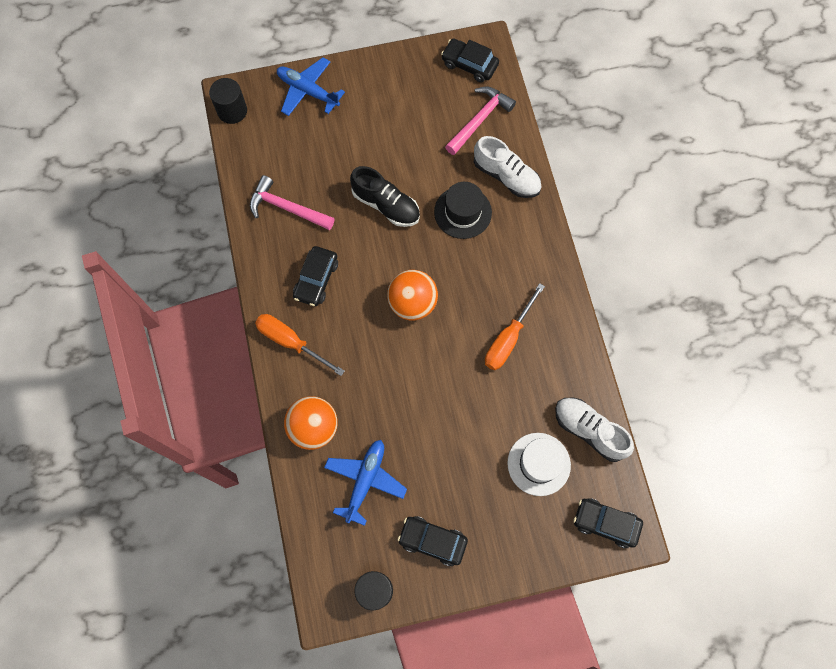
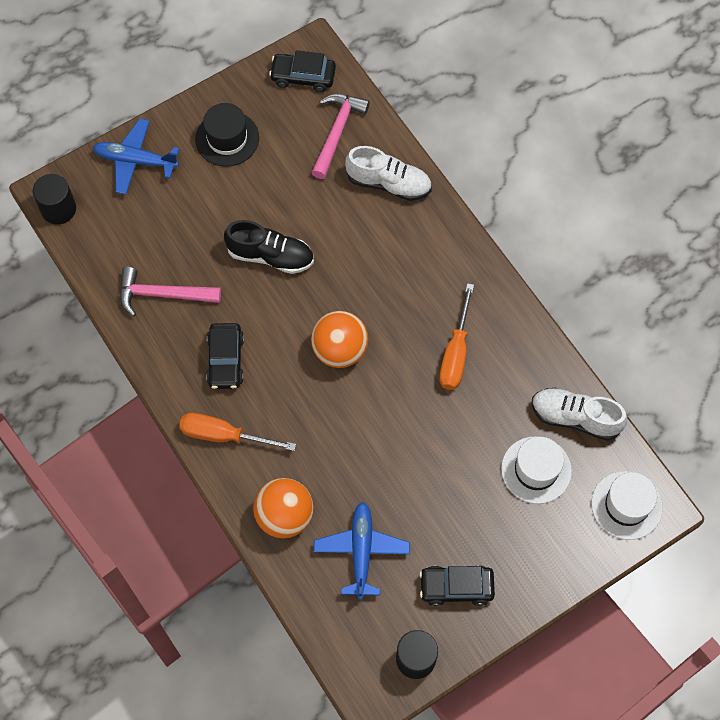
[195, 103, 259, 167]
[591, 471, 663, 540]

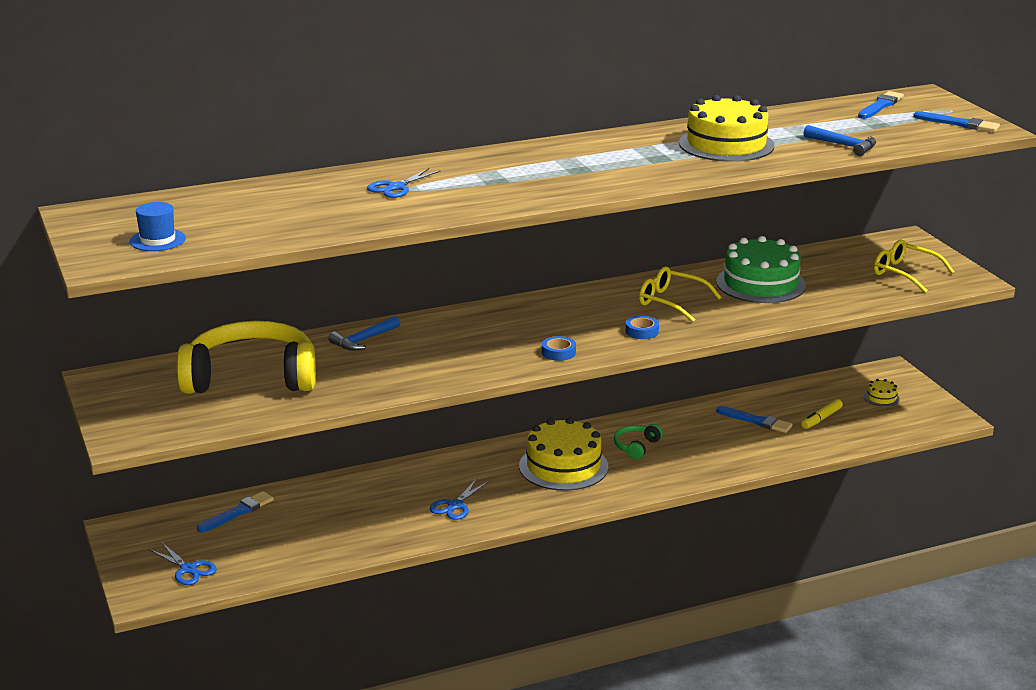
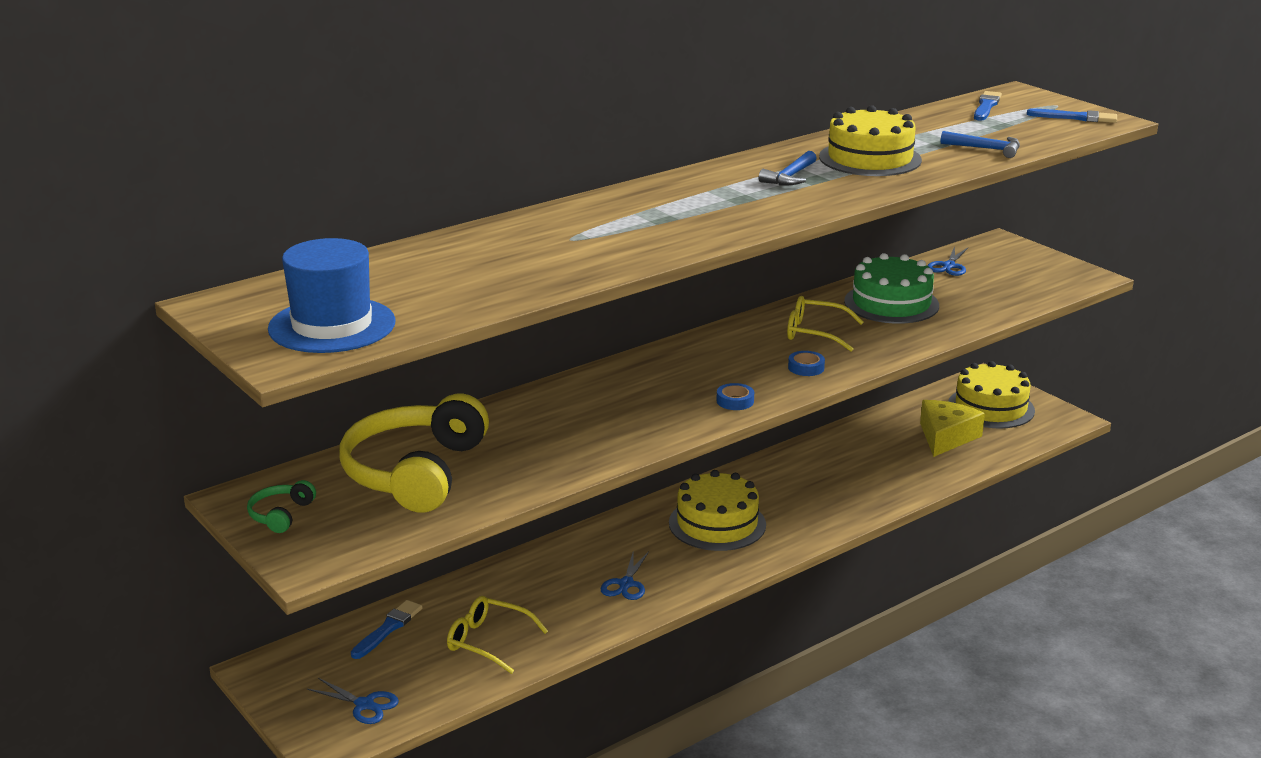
[716, 406, 792, 433] (first image)
[759, 151, 817, 185]
[928, 246, 968, 276]
[247, 480, 316, 533]
[447, 596, 548, 674]
[920, 400, 985, 457]
[339, 393, 489, 513]
[268, 238, 396, 353]
[948, 361, 1035, 429]

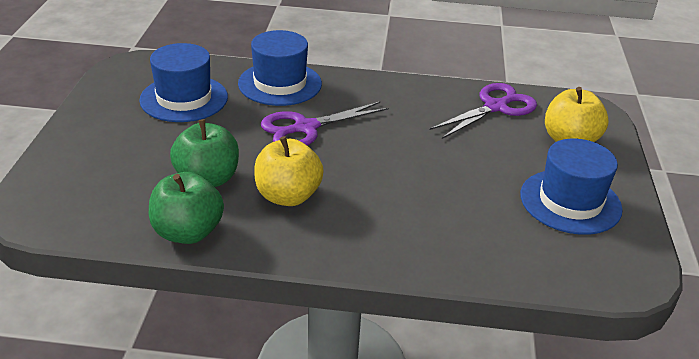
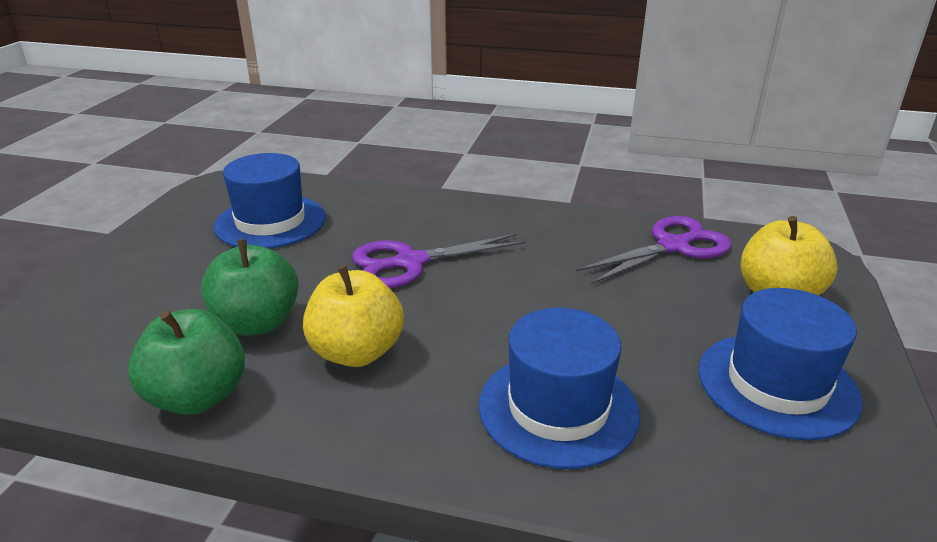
[479, 308, 640, 469]

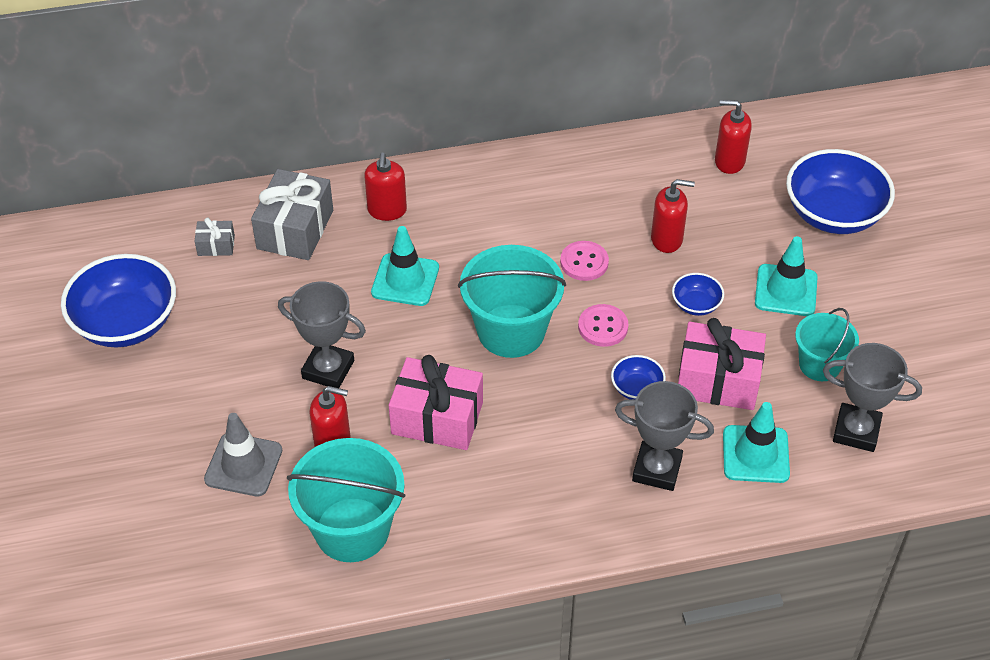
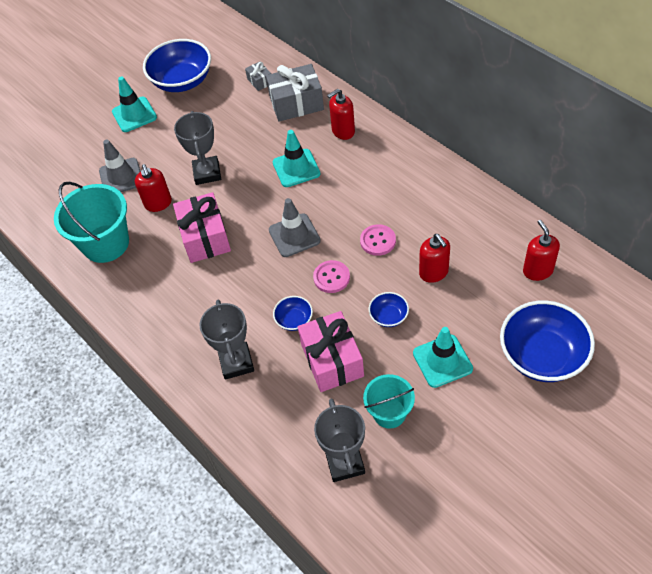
[112, 76, 157, 132]
[269, 198, 321, 257]

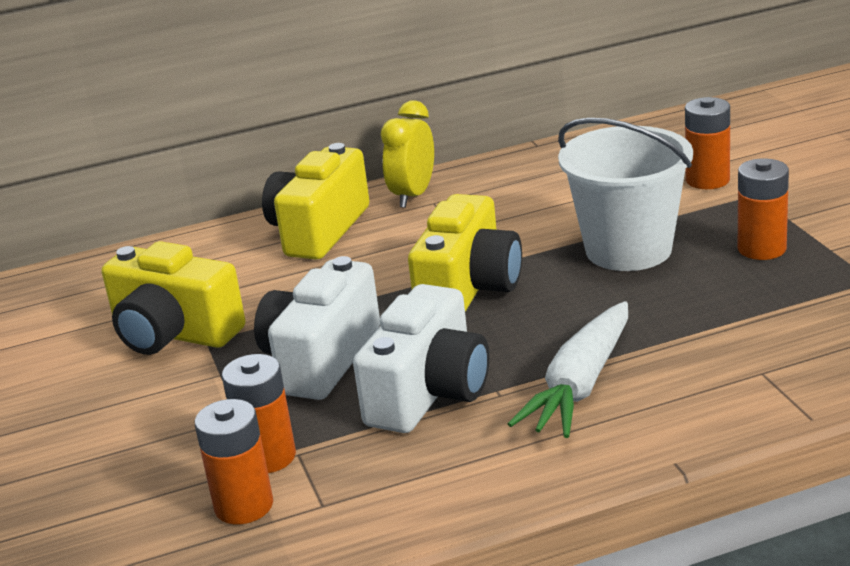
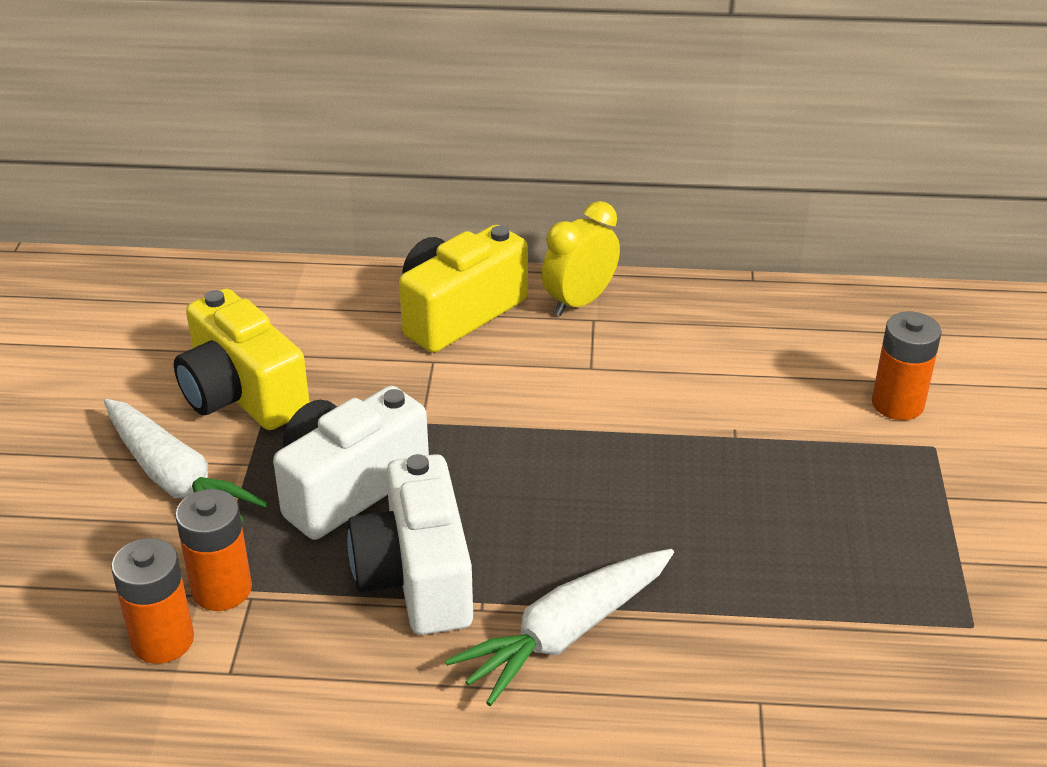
[408, 194, 522, 312] (first image)
[558, 118, 693, 271] (first image)
[738, 158, 789, 260] (first image)
[104, 399, 268, 522]
[347, 454, 473, 635]

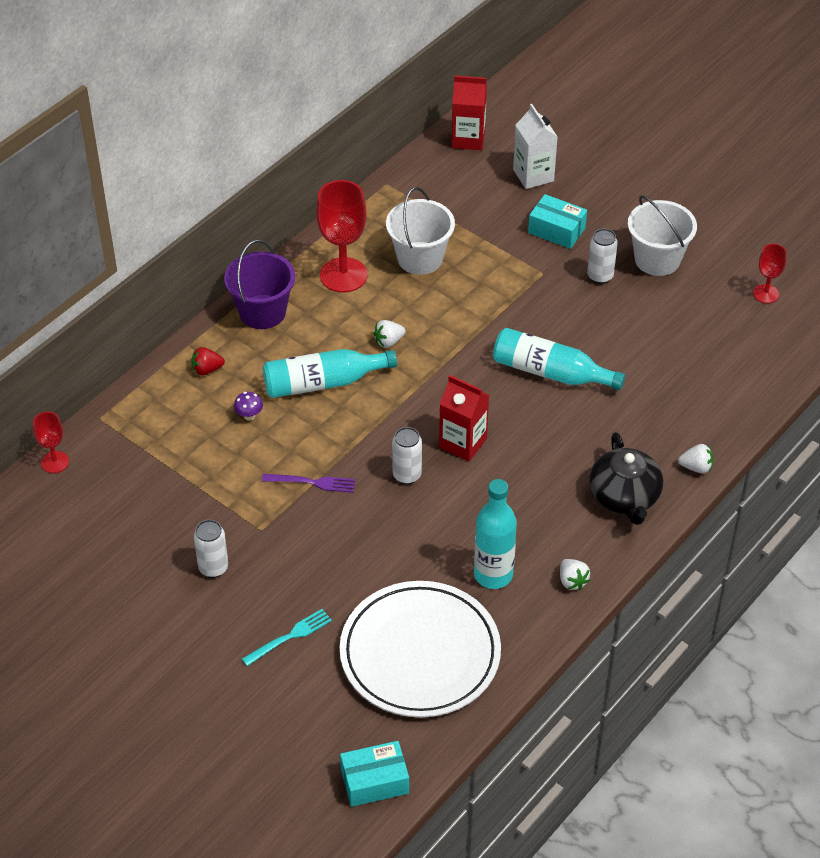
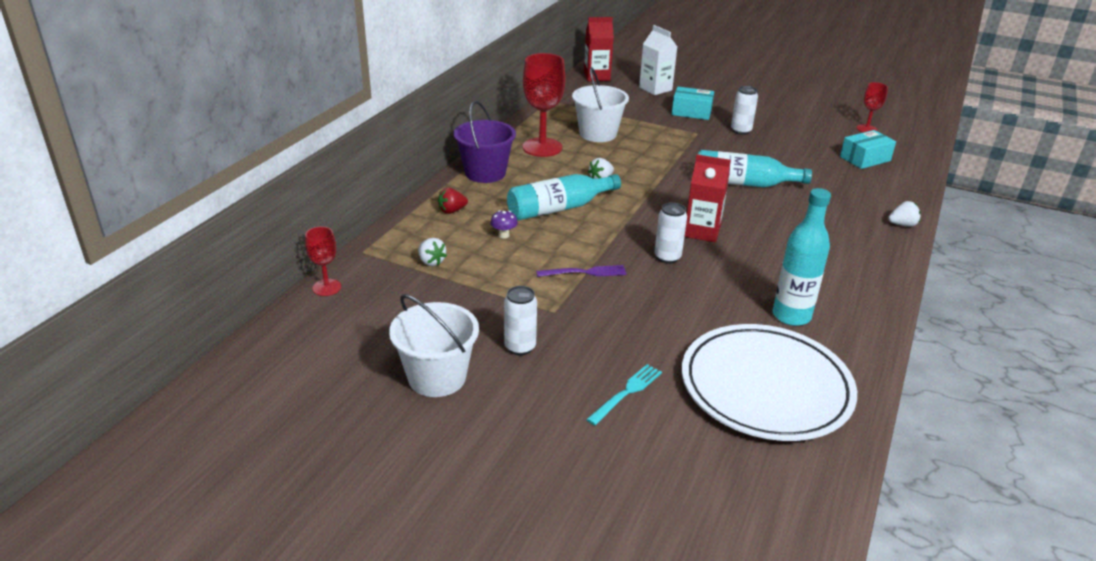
[589, 432, 663, 525] (first image)
[840, 130, 896, 169]
[418, 238, 447, 266]
[389, 294, 479, 397]

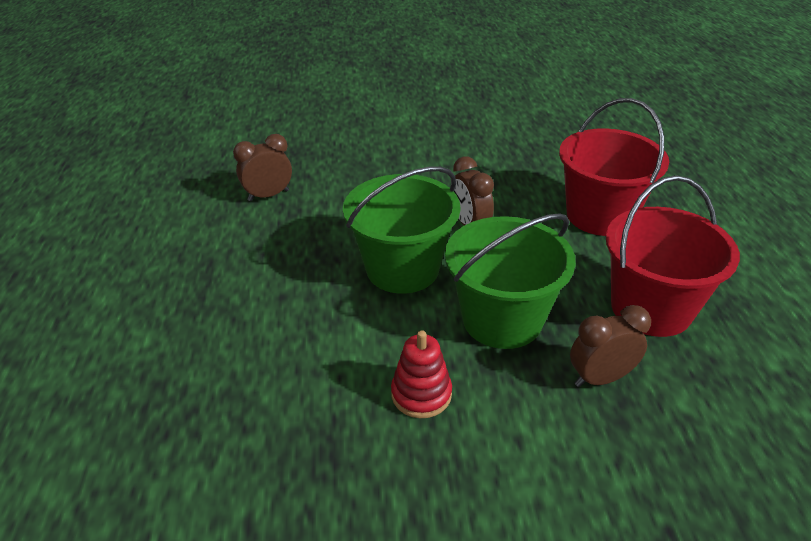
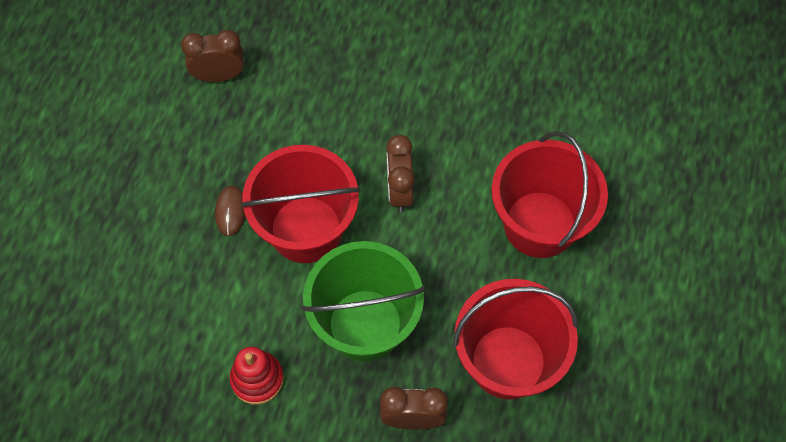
[215, 185, 246, 236]
[241, 145, 361, 263]

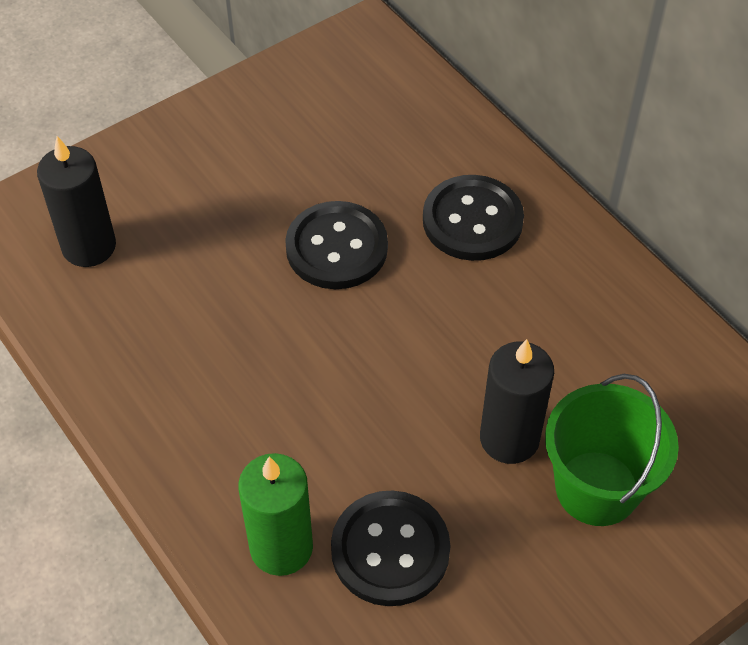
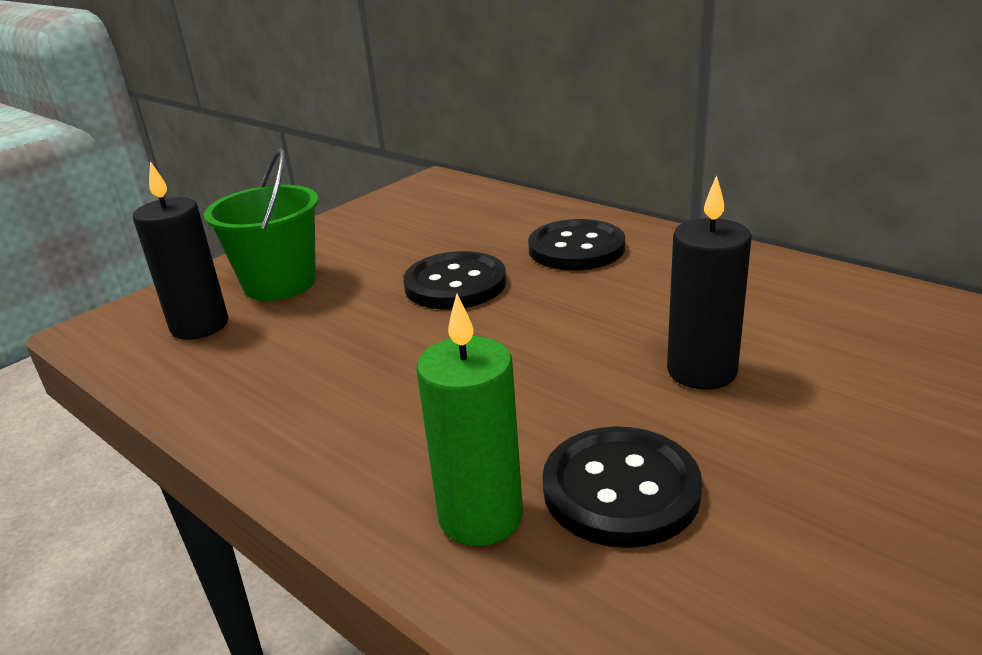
[204, 148, 319, 301]

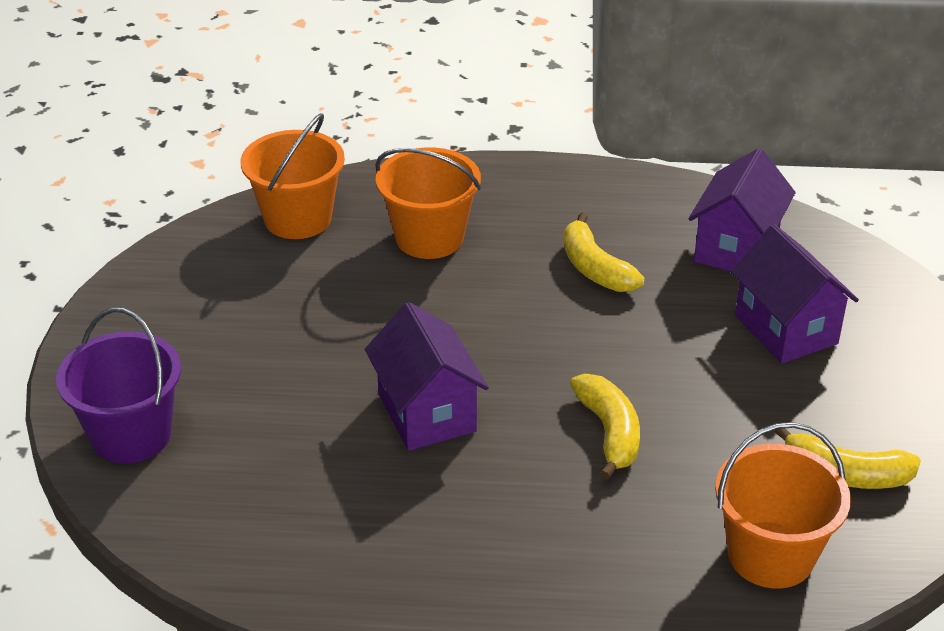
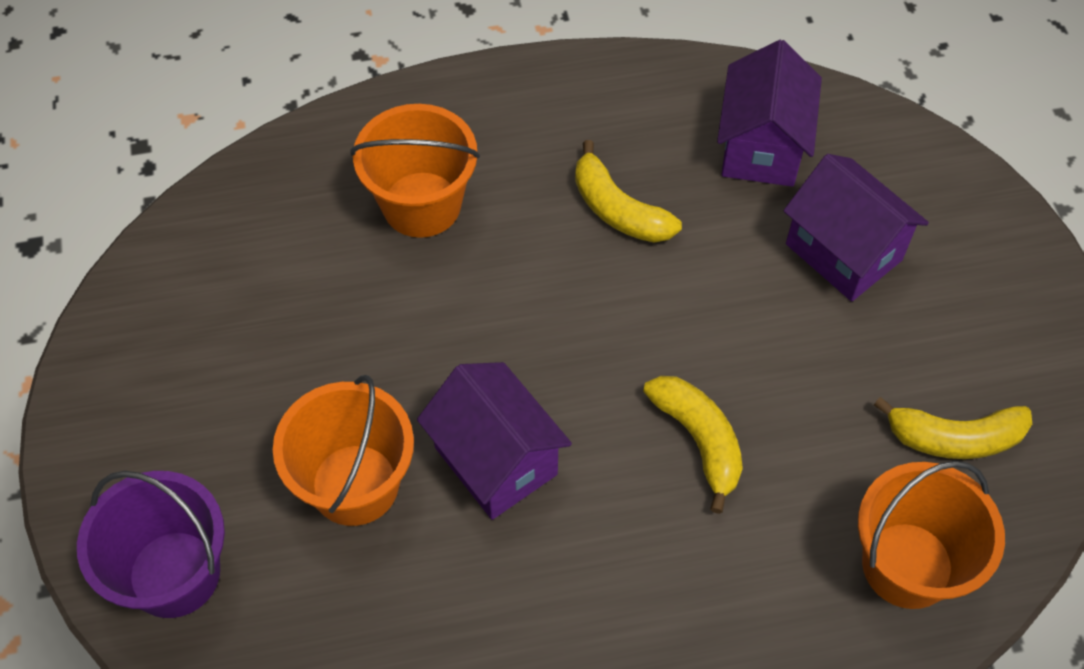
[273, 375, 414, 526]

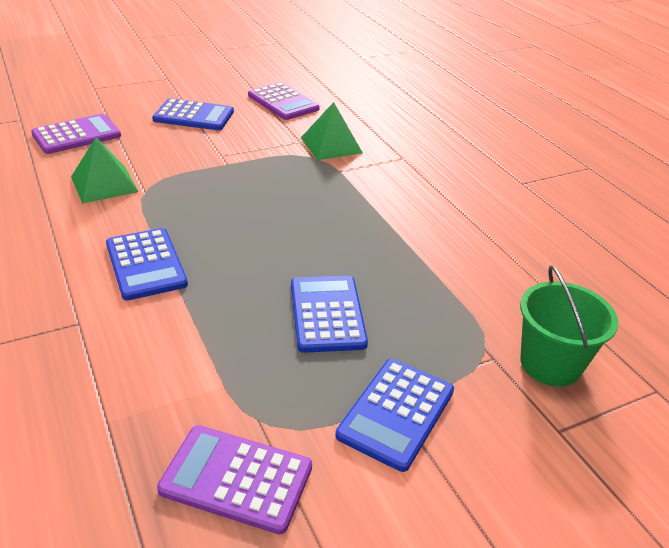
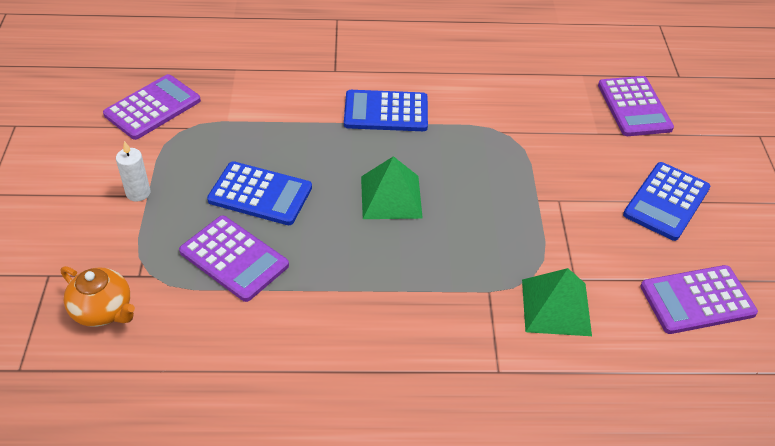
[179, 216, 289, 302]
[361, 156, 423, 219]
[116, 141, 151, 202]
[61, 266, 135, 327]

